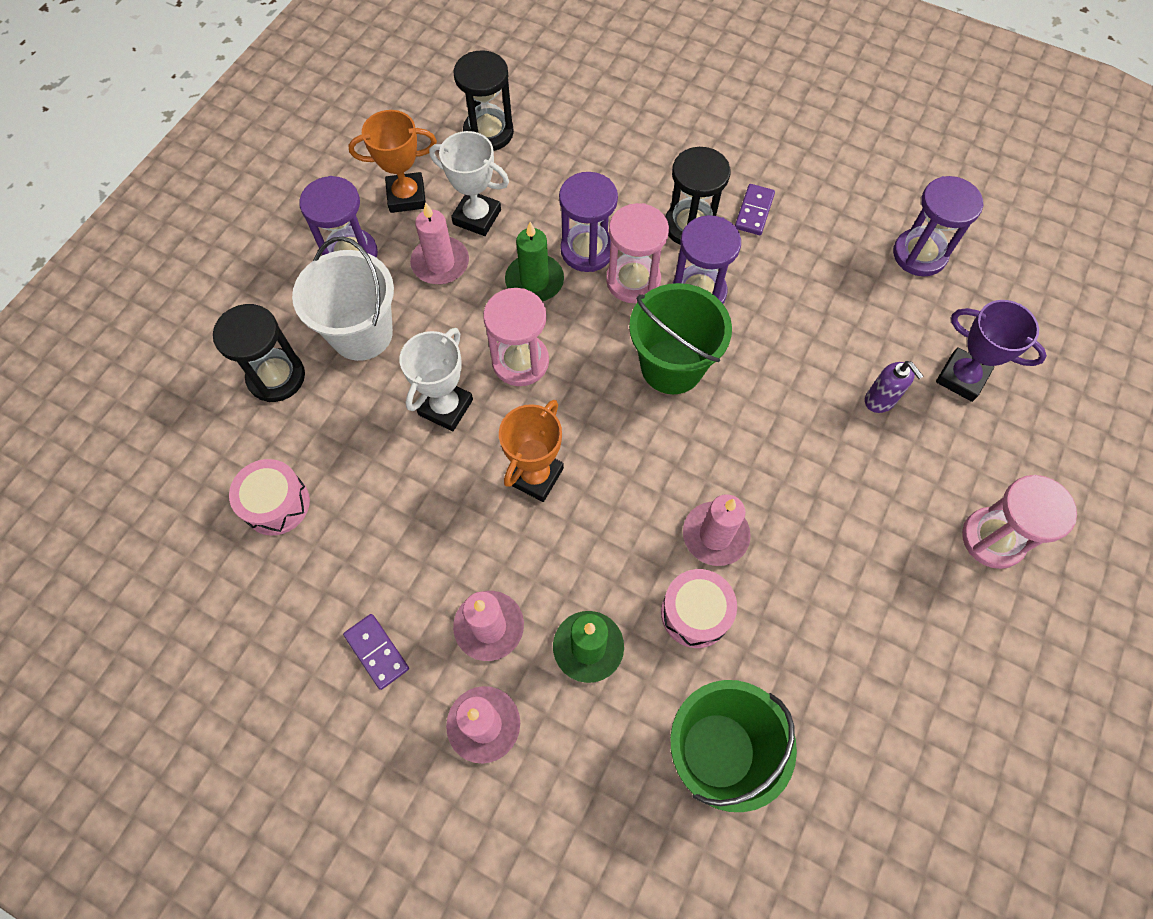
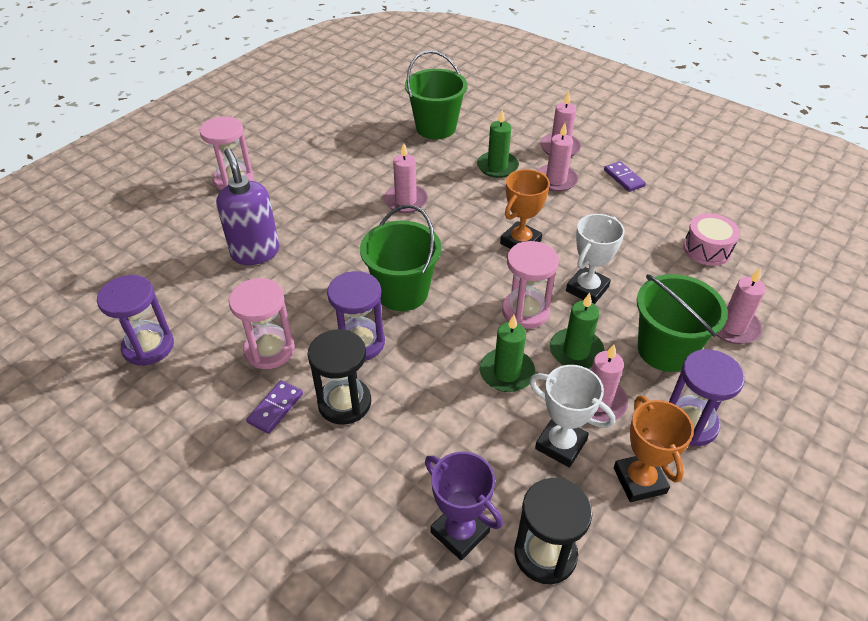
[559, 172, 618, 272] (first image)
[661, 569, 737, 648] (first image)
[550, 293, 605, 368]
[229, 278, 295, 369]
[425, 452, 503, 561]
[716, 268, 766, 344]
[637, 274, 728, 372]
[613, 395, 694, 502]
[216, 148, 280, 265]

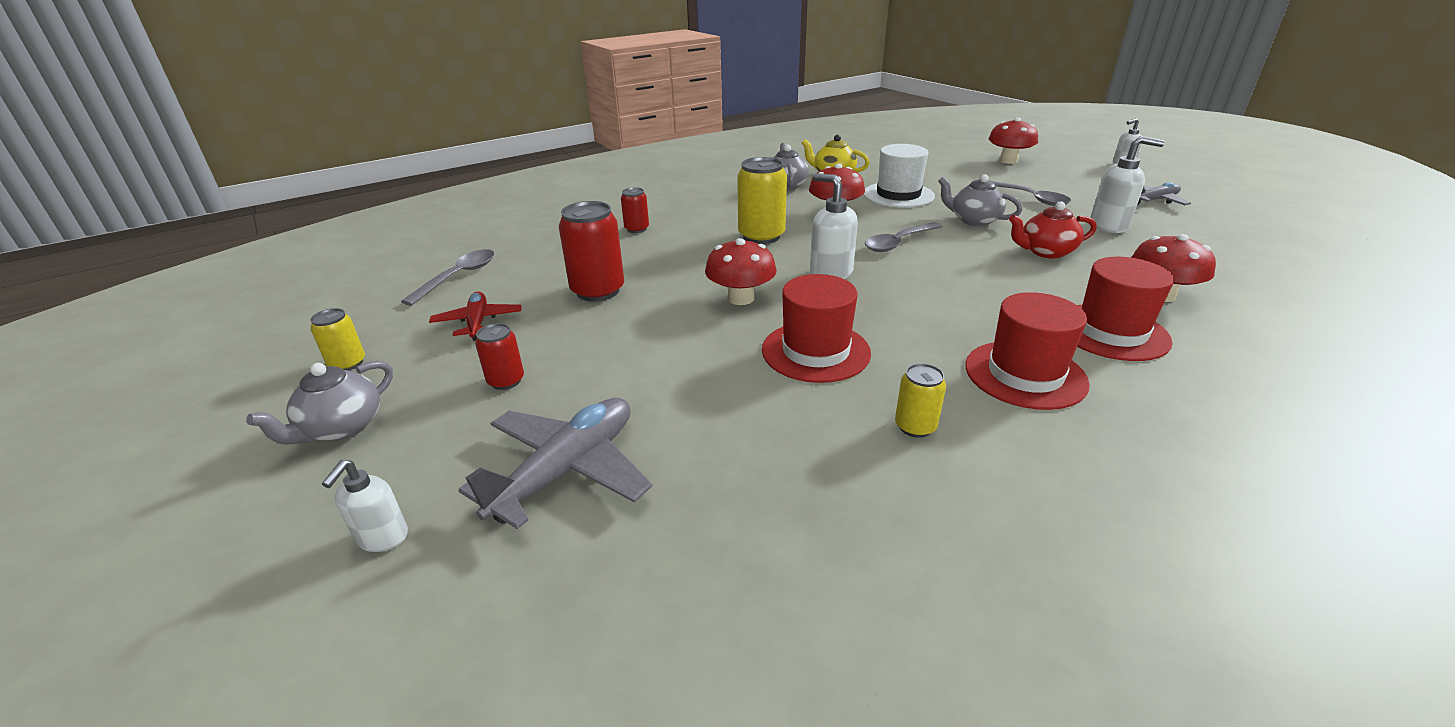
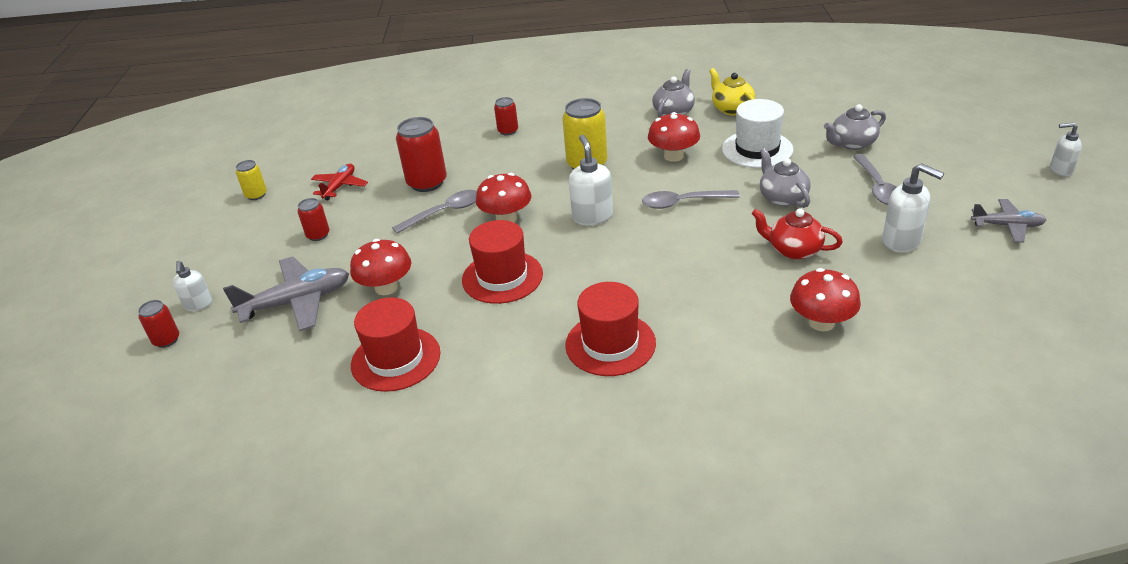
[895, 363, 946, 438] (first image)
[138, 300, 179, 348]
[824, 104, 886, 150]
[392, 190, 477, 234]
[350, 239, 411, 295]
[351, 297, 440, 392]
[173, 261, 212, 311]

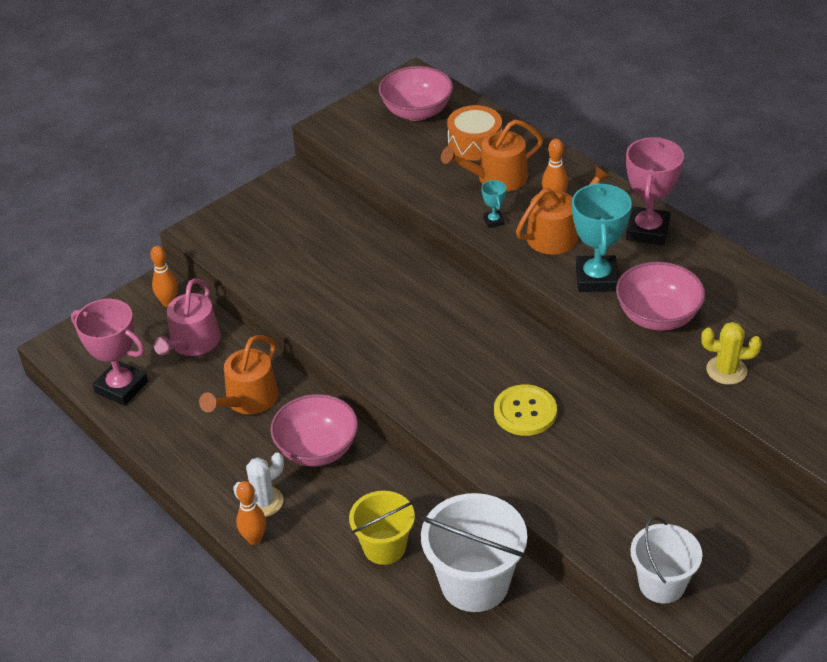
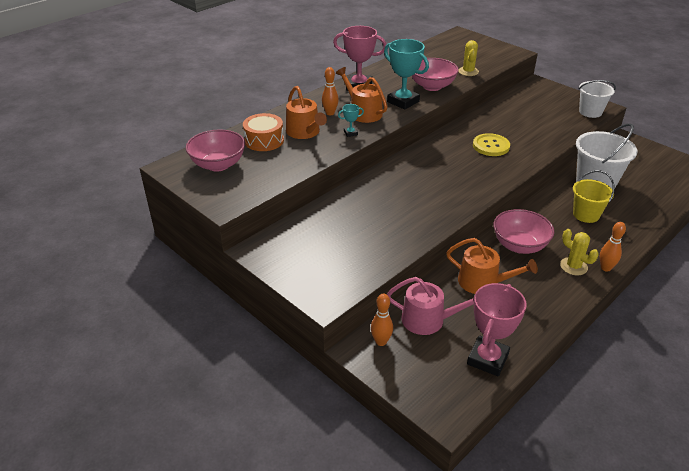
[560, 229, 599, 275]
[384, 39, 429, 110]

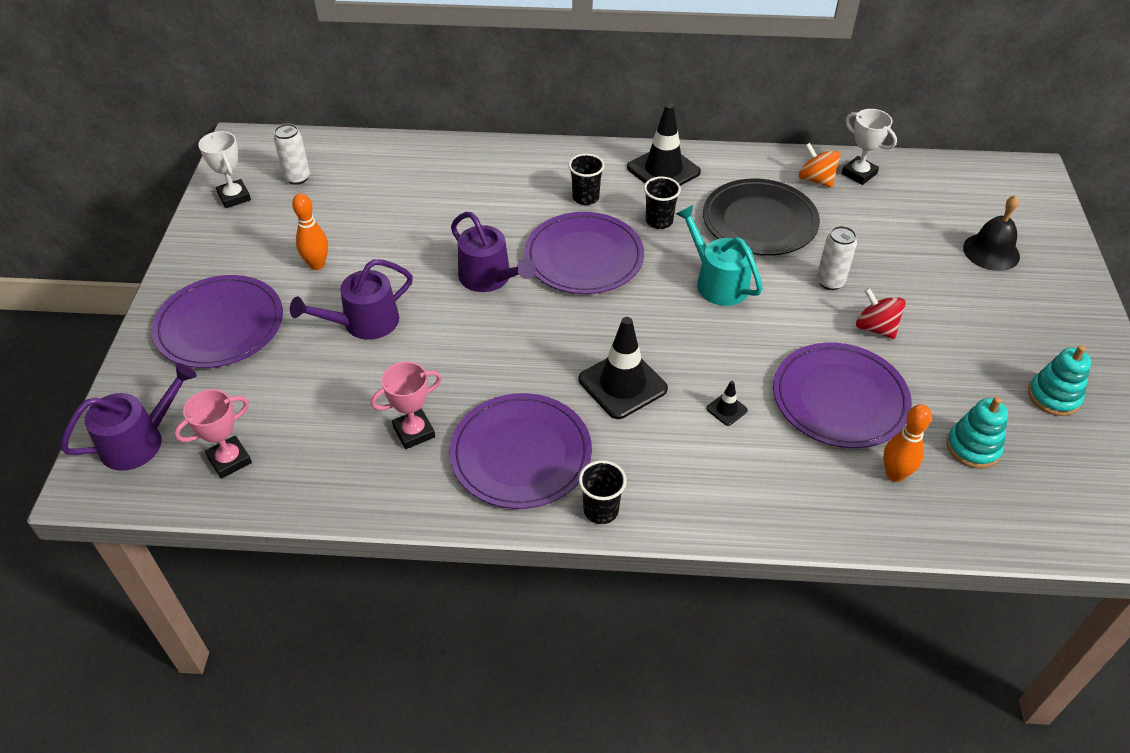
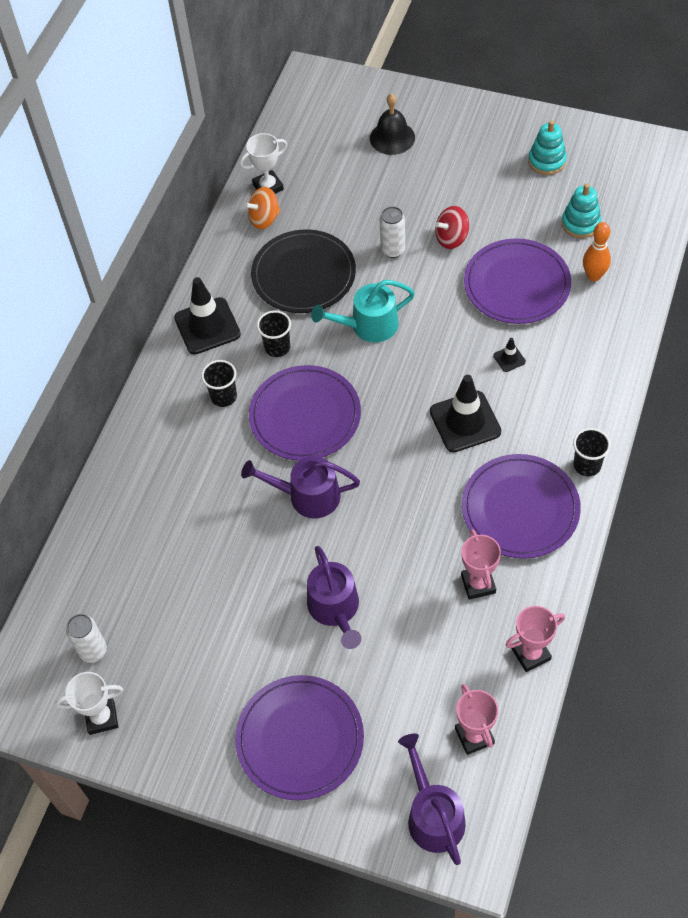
[292, 193, 328, 270] (first image)
[506, 606, 565, 672]
[241, 456, 360, 518]

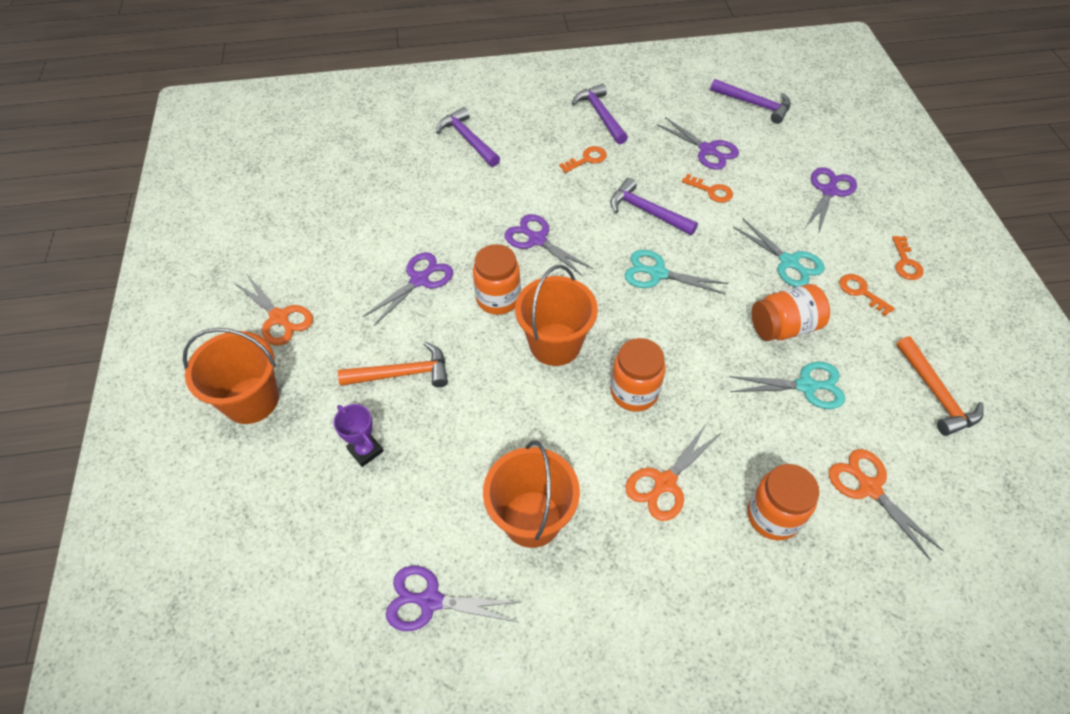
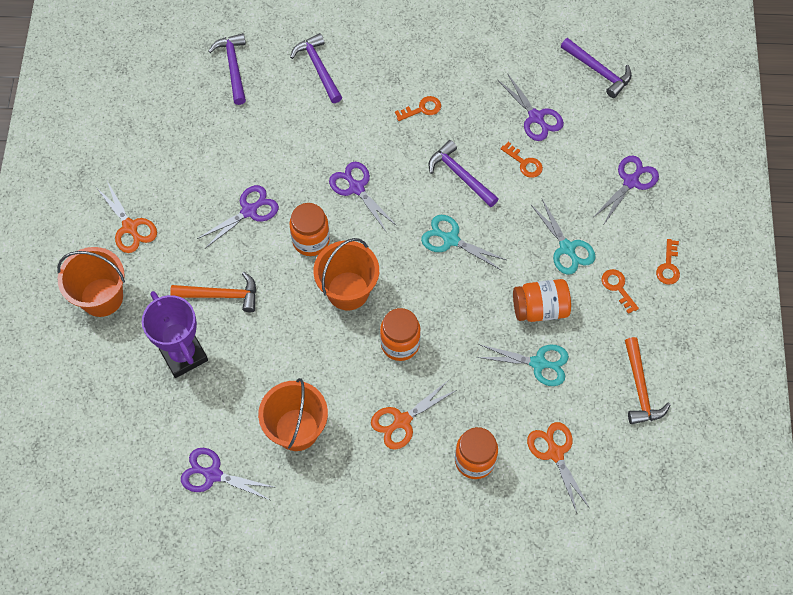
[208, 33, 246, 105]
[142, 291, 208, 378]

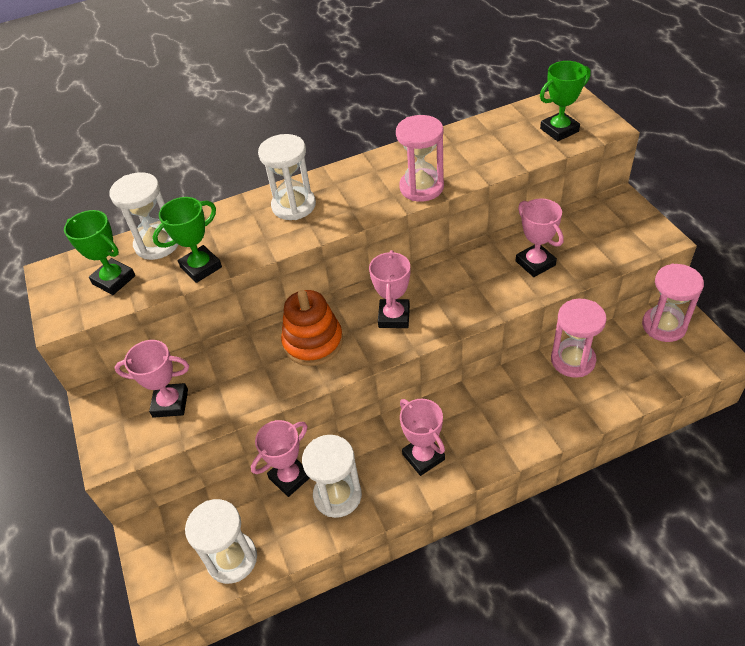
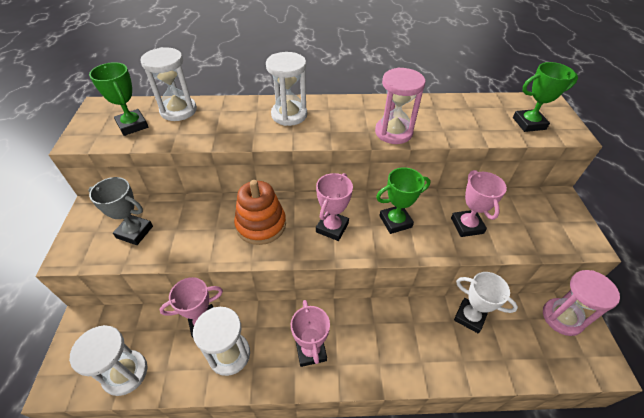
[376, 167, 431, 234]
[454, 272, 518, 333]
[89, 177, 153, 245]

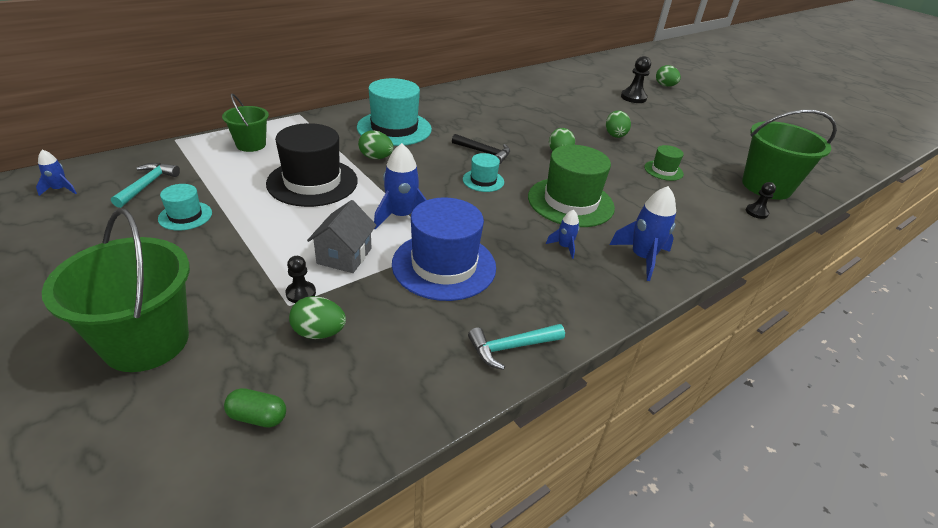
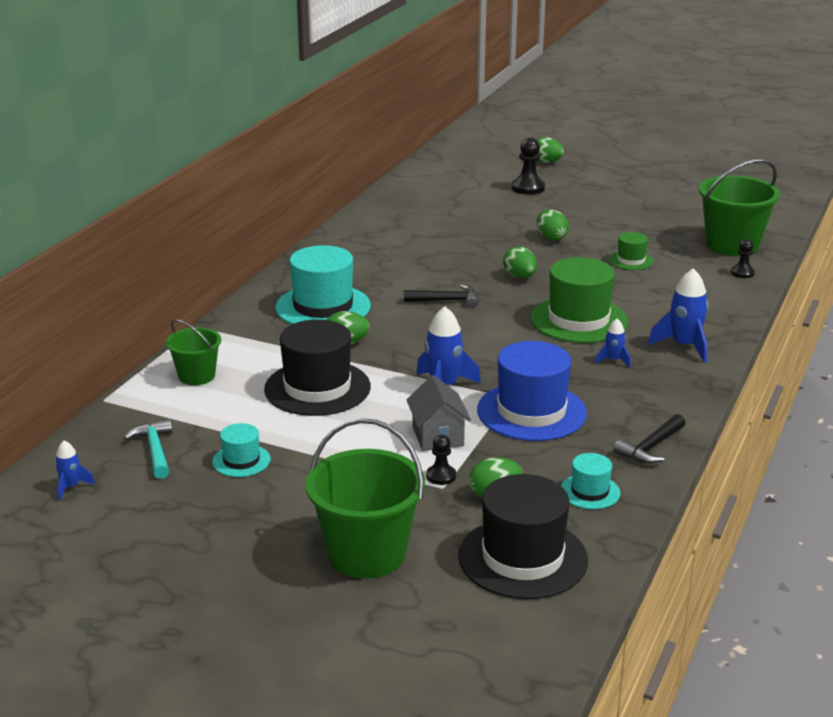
[561, 453, 620, 509]
[458, 474, 588, 599]
[614, 414, 685, 464]

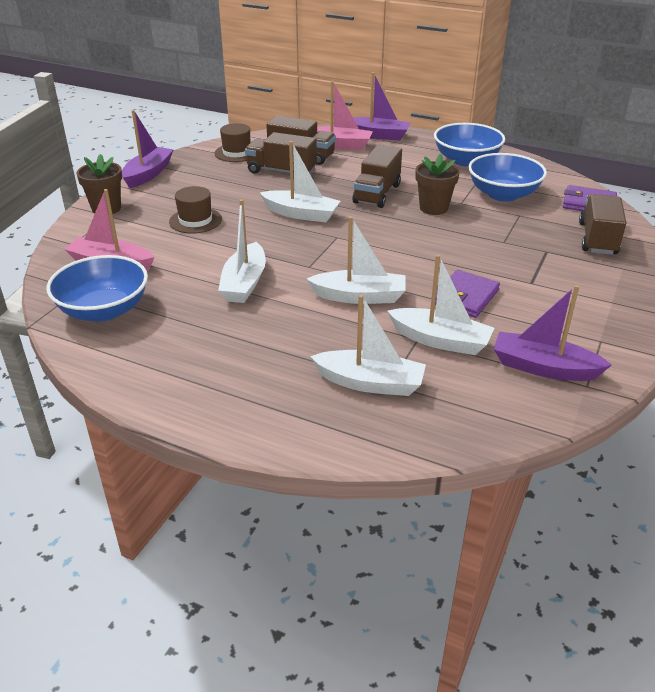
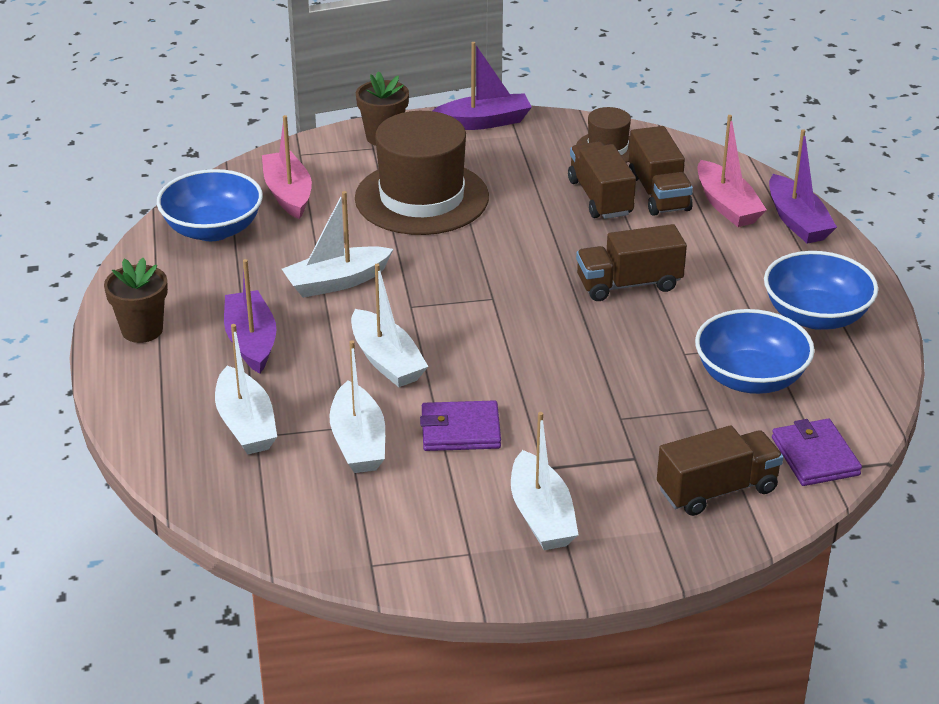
[511, 412, 579, 550]
[104, 258, 168, 343]
[224, 259, 276, 374]
[355, 111, 489, 235]

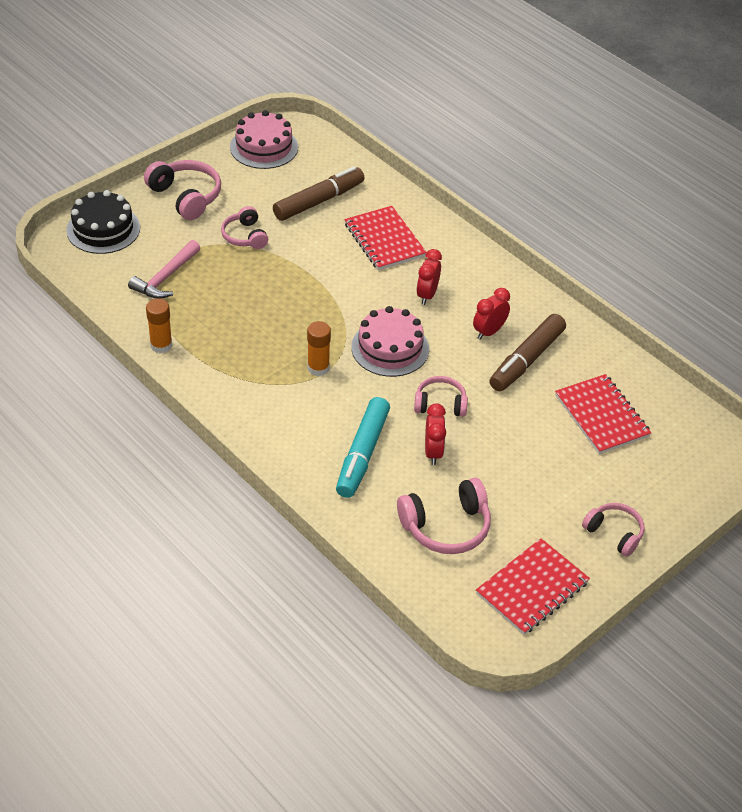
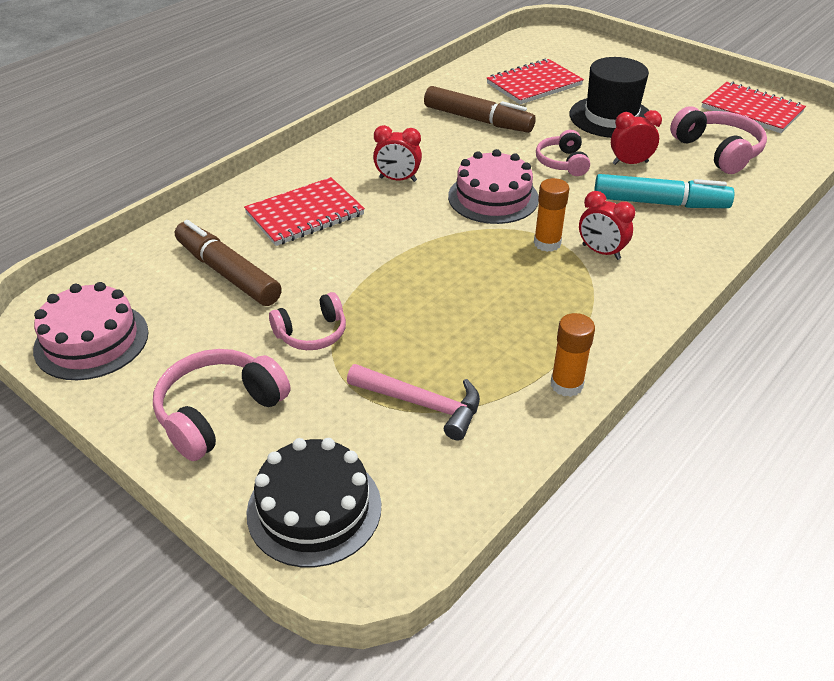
[582, 503, 645, 557] (first image)
[569, 57, 649, 138]
[579, 191, 635, 260]

